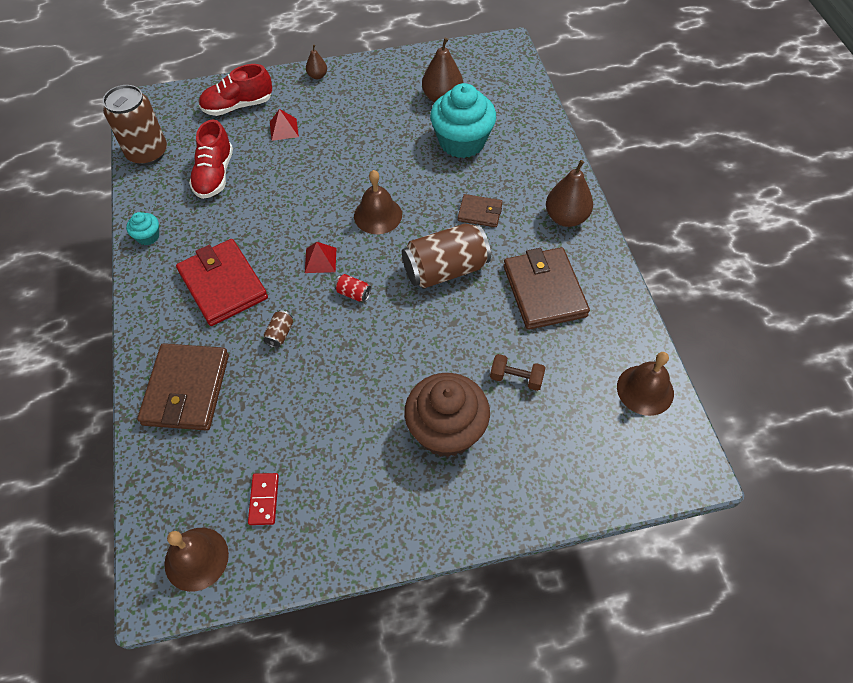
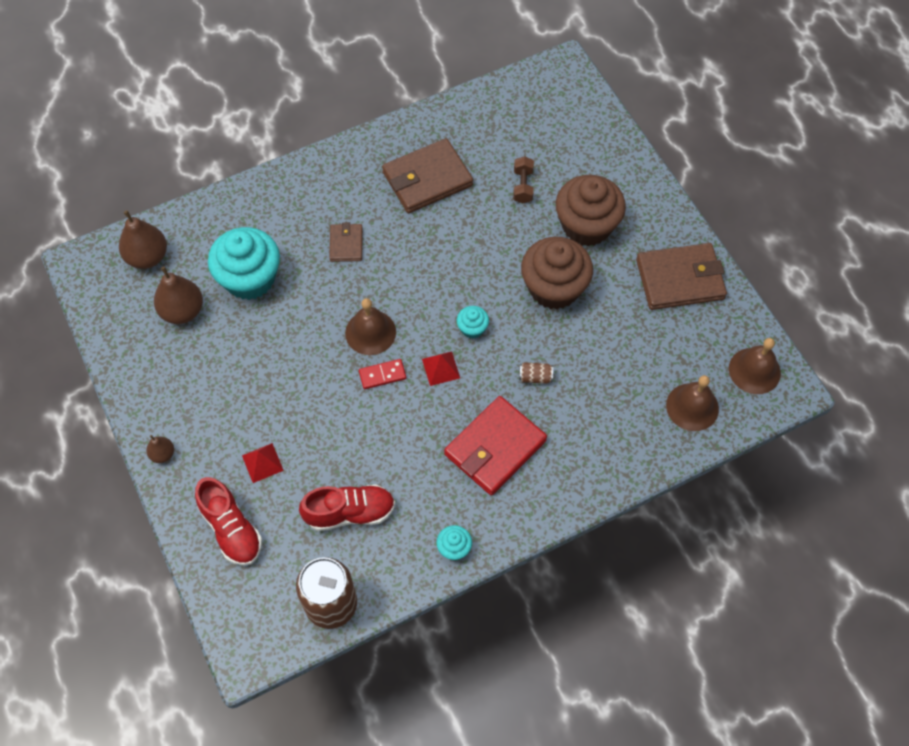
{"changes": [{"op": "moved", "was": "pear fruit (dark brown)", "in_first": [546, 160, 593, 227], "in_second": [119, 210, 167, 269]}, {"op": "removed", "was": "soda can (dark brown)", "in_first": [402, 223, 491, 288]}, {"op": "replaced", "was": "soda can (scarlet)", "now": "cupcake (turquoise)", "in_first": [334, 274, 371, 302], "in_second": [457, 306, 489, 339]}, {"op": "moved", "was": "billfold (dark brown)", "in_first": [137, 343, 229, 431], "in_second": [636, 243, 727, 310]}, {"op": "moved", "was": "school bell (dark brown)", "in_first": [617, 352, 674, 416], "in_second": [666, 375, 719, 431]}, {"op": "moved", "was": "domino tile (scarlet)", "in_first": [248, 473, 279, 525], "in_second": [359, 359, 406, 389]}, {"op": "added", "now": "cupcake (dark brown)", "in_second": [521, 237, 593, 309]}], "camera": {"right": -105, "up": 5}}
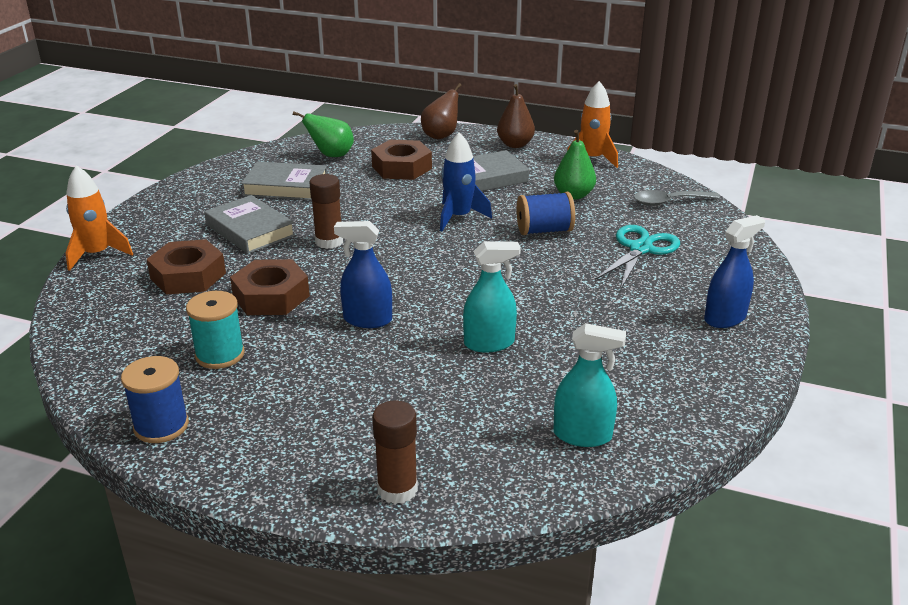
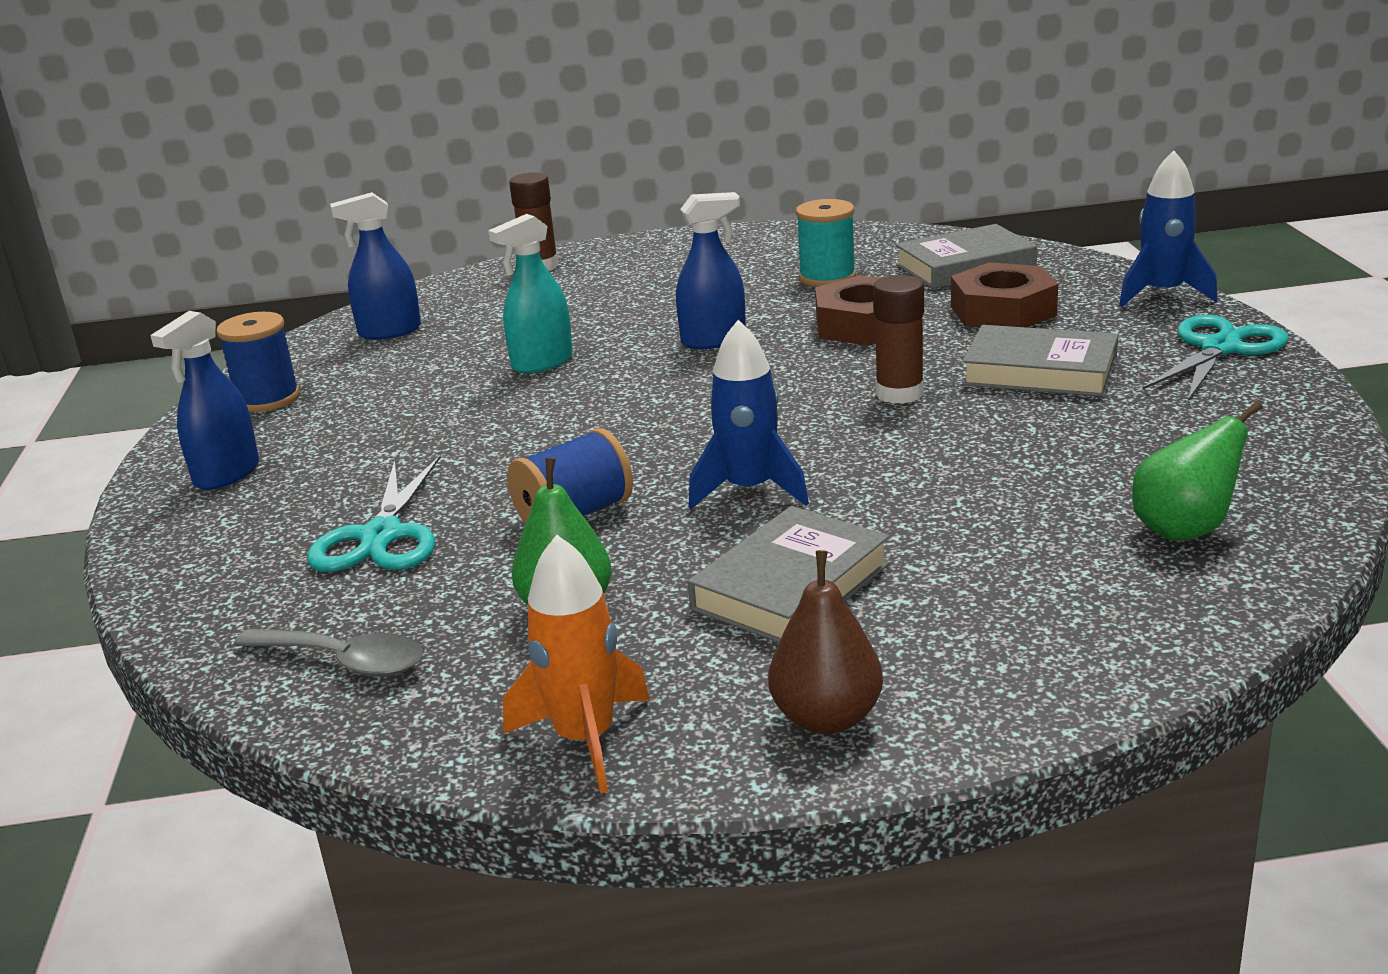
{"changes": [{"op": "removed", "was": "pear fruit (dark brown)", "in_first": [421, 83, 462, 139]}, {"op": "removed", "was": "nut (dark brown)", "in_first": [371, 140, 432, 180]}, {"op": "moved", "was": "book (gray)", "in_first": [241, 161, 327, 200], "in_second": [895, 224, 1037, 289]}, {"op": "recoloured", "was": "toy rocket (orange)", "now": "toy rocket (blue)", "in_first": [66, 165, 133, 271], "in_second": [1119, 151, 1218, 307]}, {"op": "turned", "was": "spoon (gray)", "in_first": [634, 190, 720, 206], "in_second": [234, 629, 423, 677], "clockwise": 60}, {"op": "recoloured", "was": "sprayer (turquoise)", "now": "sprayer (blue)", "in_first": [553, 323, 626, 447], "in_second": [330, 192, 421, 340]}, {"op": "moved", "was": "bobbin (blue)", "in_first": [121, 356, 189, 443], "in_second": [216, 312, 300, 412]}, {"op": "added", "now": "scissors (turquoise)", "in_second": [1142, 315, 1288, 401]}], "camera": {"right": 155, "up": -5}}
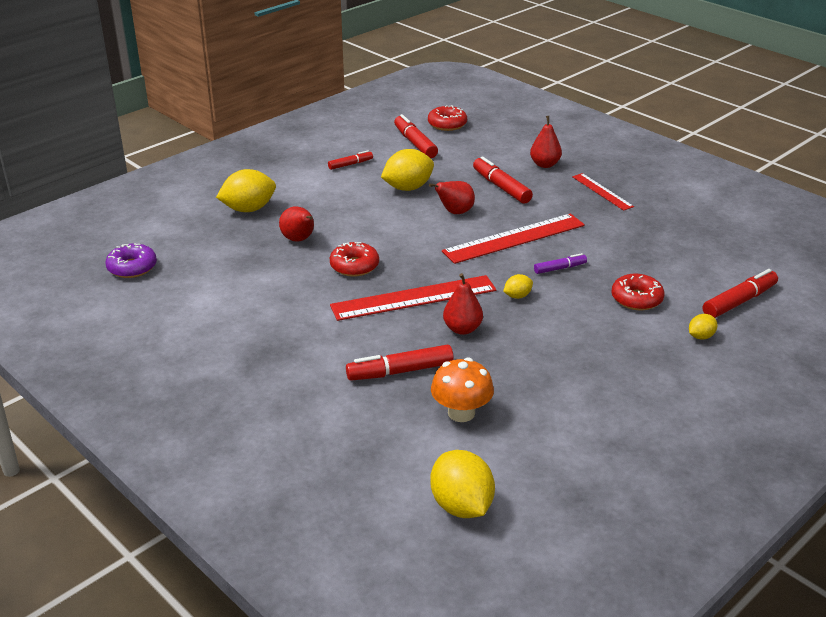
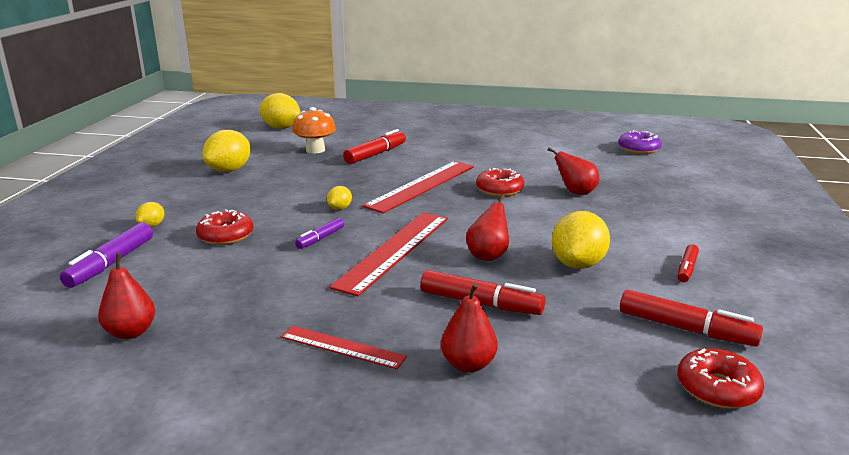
{"changes": [{"op": "moved", "was": "citrus fruit (yellow)", "in_first": [216, 169, 276, 212], "in_second": [203, 130, 250, 172]}, {"op": "recoloured", "was": "felt pen (scarlet)", "now": "felt pen (violet)", "in_first": [703, 269, 778, 318], "in_second": [60, 222, 153, 288]}, {"op": "moved", "was": "pear fruit (scarlet)", "in_first": [443, 273, 483, 335], "in_second": [98, 253, 155, 339]}], "camera": {"right": 145, "up": -10}}
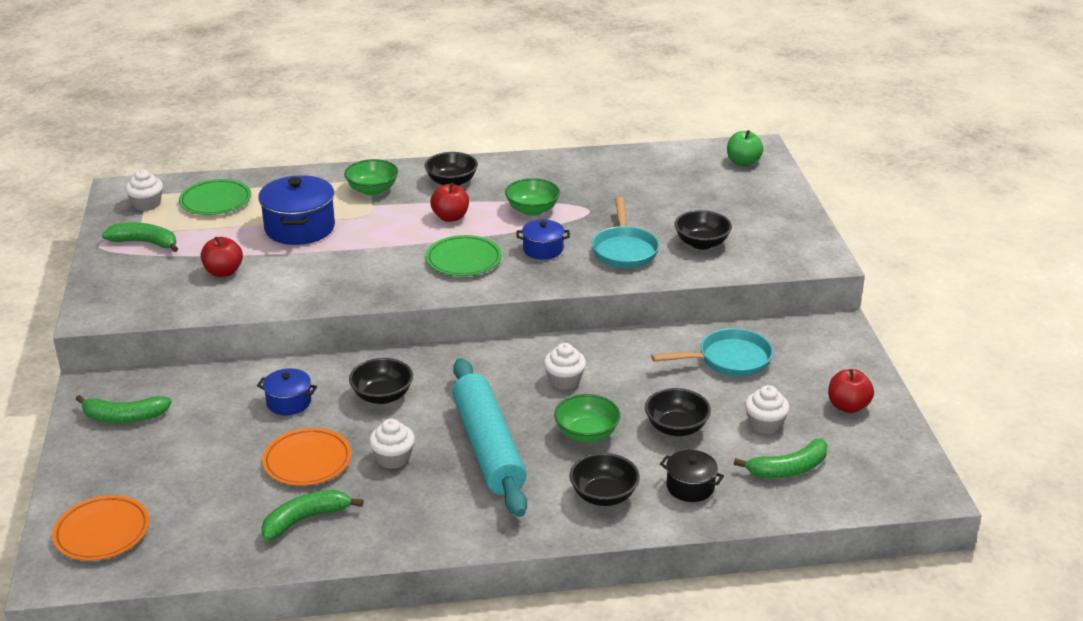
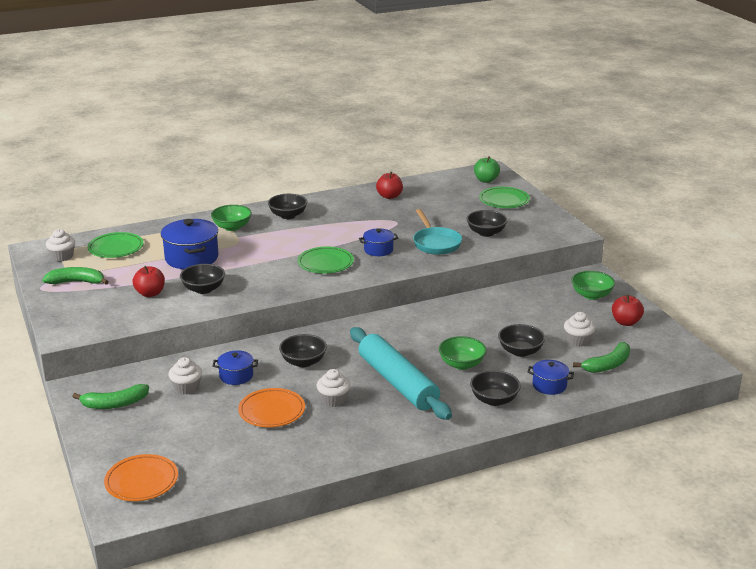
{"changes": [{"op": "moved", "was": "serving bowl (leaf-green)", "in_first": [505, 178, 560, 216], "in_second": [571, 271, 615, 300]}, {"op": "moved", "was": "apple (scarlet)", "in_first": [430, 183, 469, 222], "in_second": [376, 172, 403, 199]}, {"op": "removed", "was": "skillet (turquoise)", "in_first": [651, 328, 773, 377]}, {"op": "moved", "was": "cupcake (snow-white)", "in_first": [544, 343, 586, 390], "in_second": [168, 357, 202, 395]}, {"op": "recoloured", "was": "cooking pot (ebony)", "now": "cooking pot (blue)", "in_first": [660, 450, 724, 502], "in_second": [527, 360, 574, 395]}, {"op": "removed", "was": "banana (leaf-green)", "in_first": [261, 490, 363, 541]}, {"op": "added", "now": "dinner plate (leaf-green)", "in_second": [479, 187, 530, 208]}, {"op": "added", "now": "serving bowl (ebony)", "in_second": [180, 264, 225, 294]}], "camera": {"right": -15, "up": -5}}
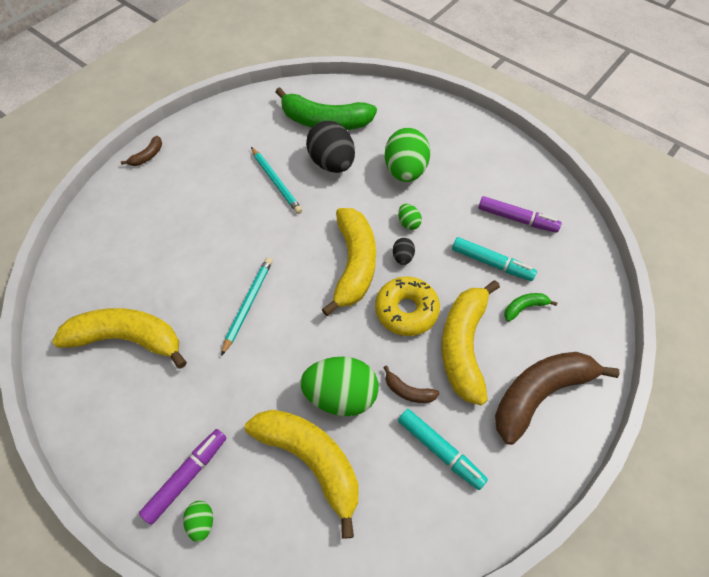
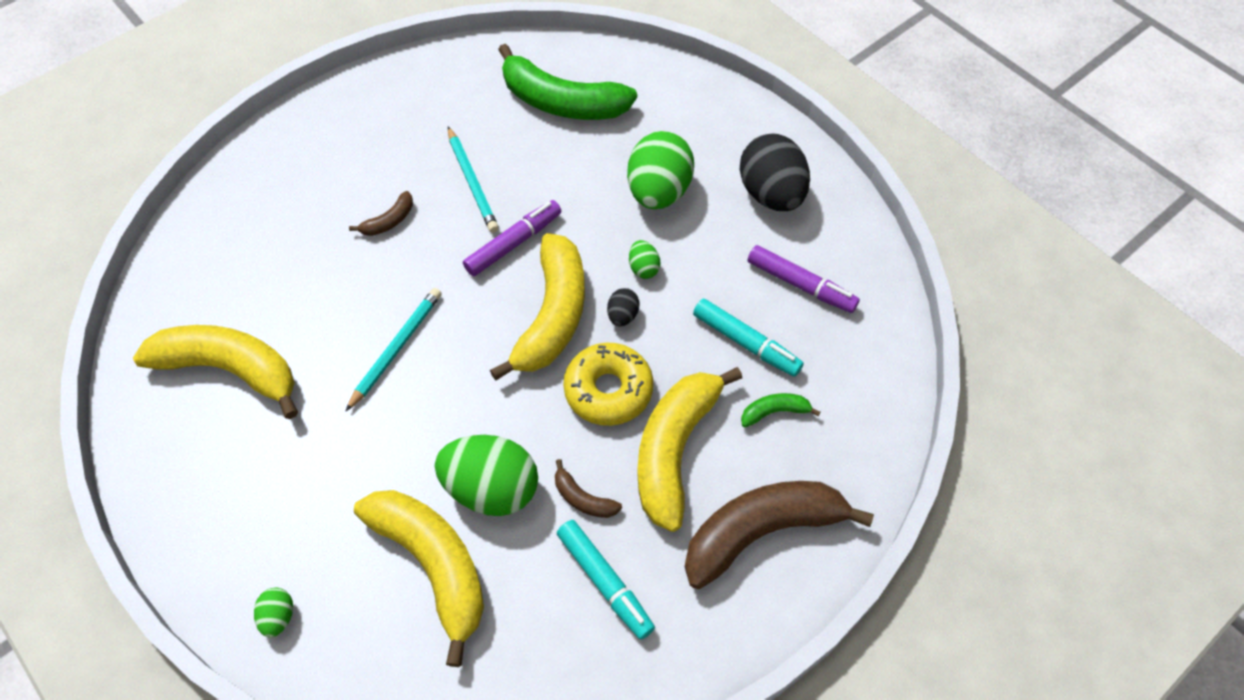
{"changes": [{"op": "moved", "was": "egg (ebony)", "in_first": [306, 121, 355, 173], "in_second": [740, 133, 810, 211]}, {"op": "moved", "was": "banana (dark brown)", "in_first": [121, 136, 162, 166], "in_second": [349, 191, 413, 236]}, {"op": "moved", "was": "felt pen (violet)", "in_first": [139, 429, 226, 525], "in_second": [463, 200, 561, 277]}], "camera": {"right": 10, "up": 0}}
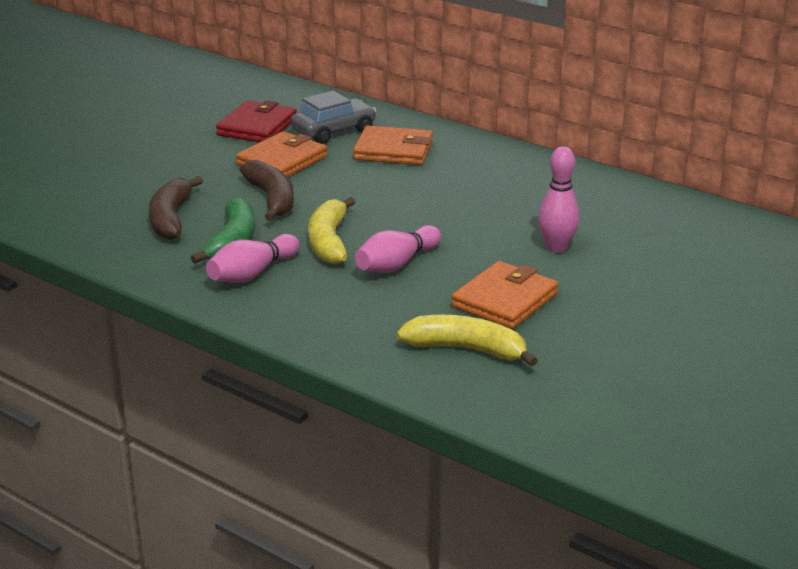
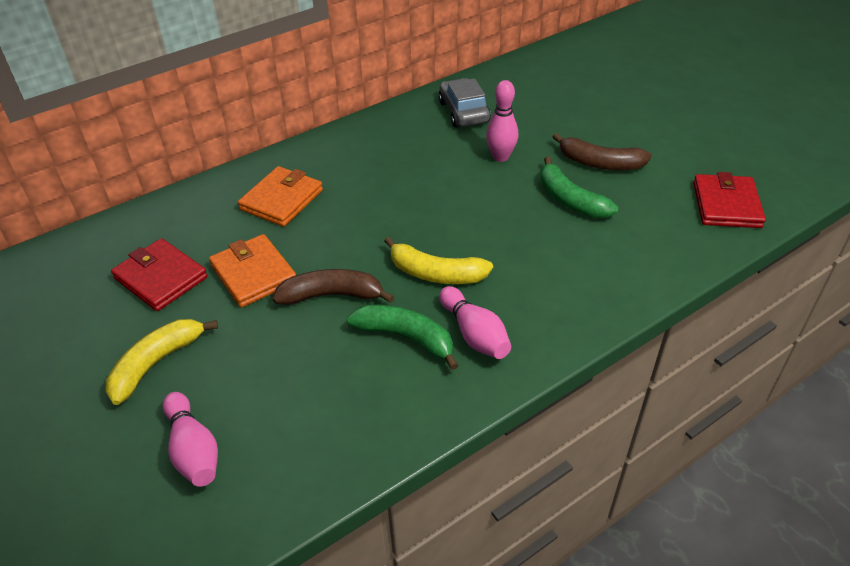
{"changes": [{"op": "moved", "was": "car (gray)", "in_first": [291, 91, 376, 144], "in_second": [438, 78, 491, 128]}, {"op": "moved", "was": "banana (dark brown)", "in_first": [149, 176, 203, 240], "in_second": [553, 133, 652, 170]}, {"op": "moved", "was": "tenpin (rose-pink)", "in_first": [355, 225, 441, 273], "in_second": [163, 392, 218, 487]}, {"op": "replaced", "was": "billfold (orange)", "now": "banana (leaf-green)", "in_first": [451, 261, 559, 329], "in_second": [540, 157, 618, 218]}, {"op": "moved", "was": "banana (yellow)", "in_first": [397, 315, 538, 367], "in_second": [106, 319, 218, 405]}, {"op": "added", "now": "billfold (scarlet)", "in_second": [693, 172, 766, 228]}], "camera": {"right": -70, "up": 15}}
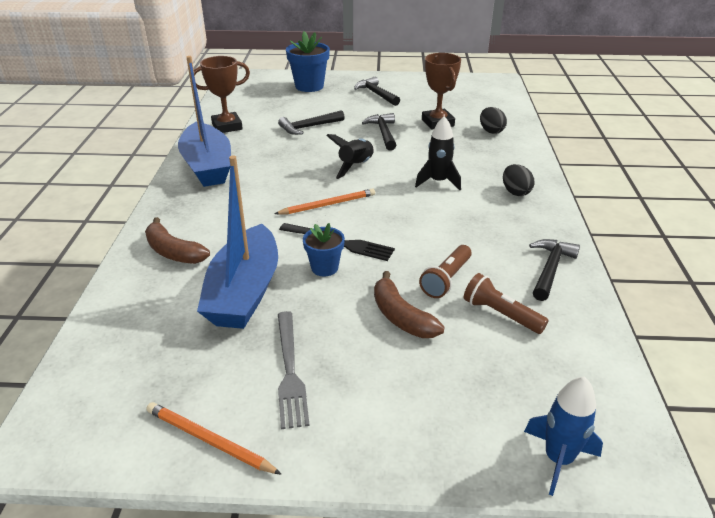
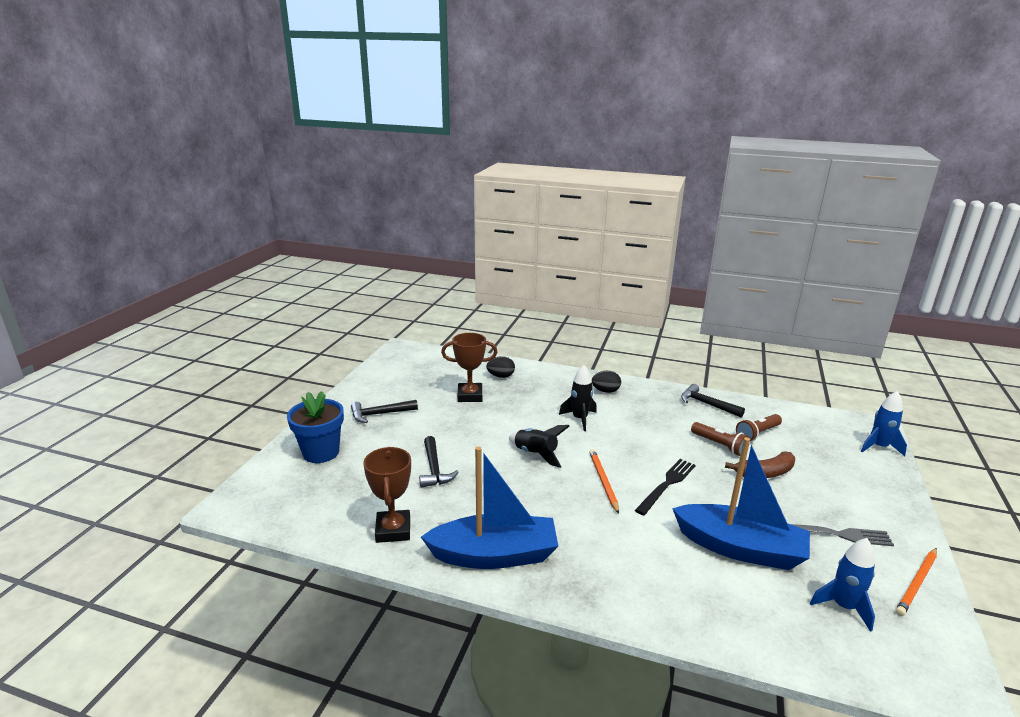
{"changes": [{"op": "removed", "was": "hammer (ebony)", "in_first": [362, 113, 396, 151]}, {"op": "removed", "was": "banana (dark brown)", "in_first": [145, 217, 210, 264]}, {"op": "removed", "was": "plant pot (blue)", "in_first": [303, 223, 345, 276]}, {"op": "added", "now": "toy rocket (blue)", "in_second": [810, 538, 875, 632]}], "camera": {"right": -75, "up": -10}}
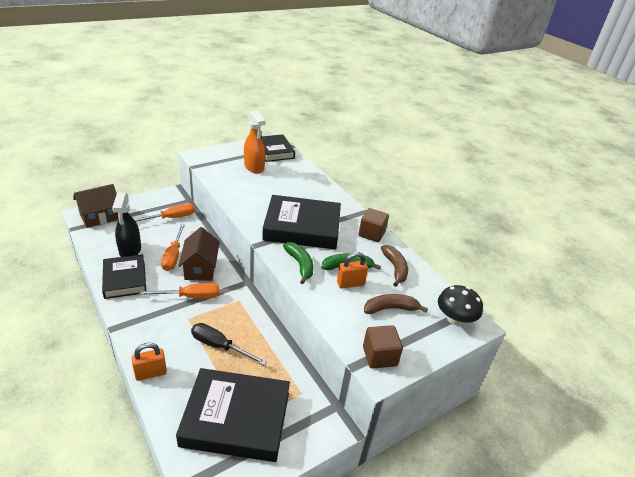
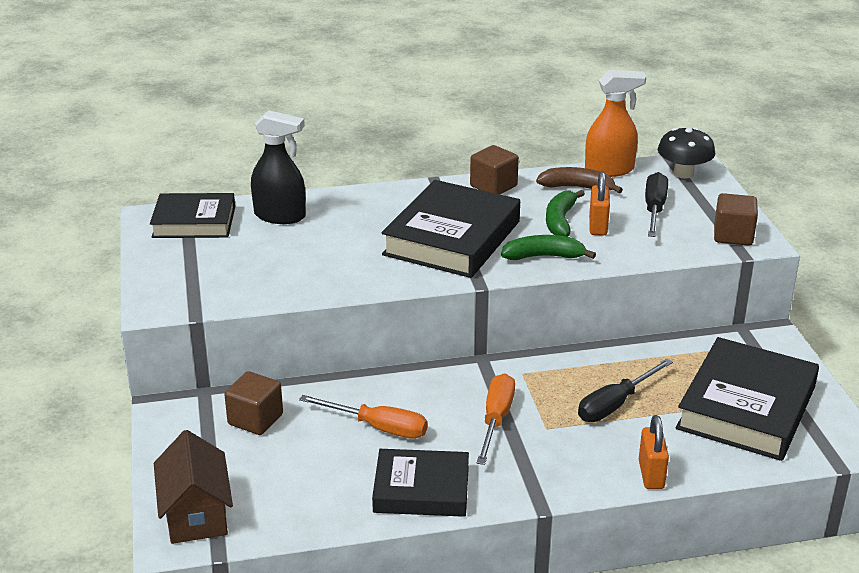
{"changes": [{"op": "moved", "was": "sprayer (orange)", "in_first": [244, 110, 266, 174], "in_second": [585, 70, 646, 177]}, {"op": "moved", "was": "sprayer (ebony)", "in_first": [112, 192, 141, 257], "in_second": [251, 110, 306, 224]}, {"op": "replaced", "was": "hand screwdriver (orange)", "now": "block (dark brown)", "in_first": [134, 203, 195, 222], "in_second": [224, 371, 283, 435]}, {"op": "removed", "was": "cottage (dark brown)", "in_first": [178, 227, 220, 281]}, {"op": "replaced", "was": "banana (dark brown)", "now": "hand screwdriver (ebony)", "in_first": [364, 294, 428, 314], "in_second": [645, 172, 668, 237]}], "camera": {"right": -65, "up": -5}}
